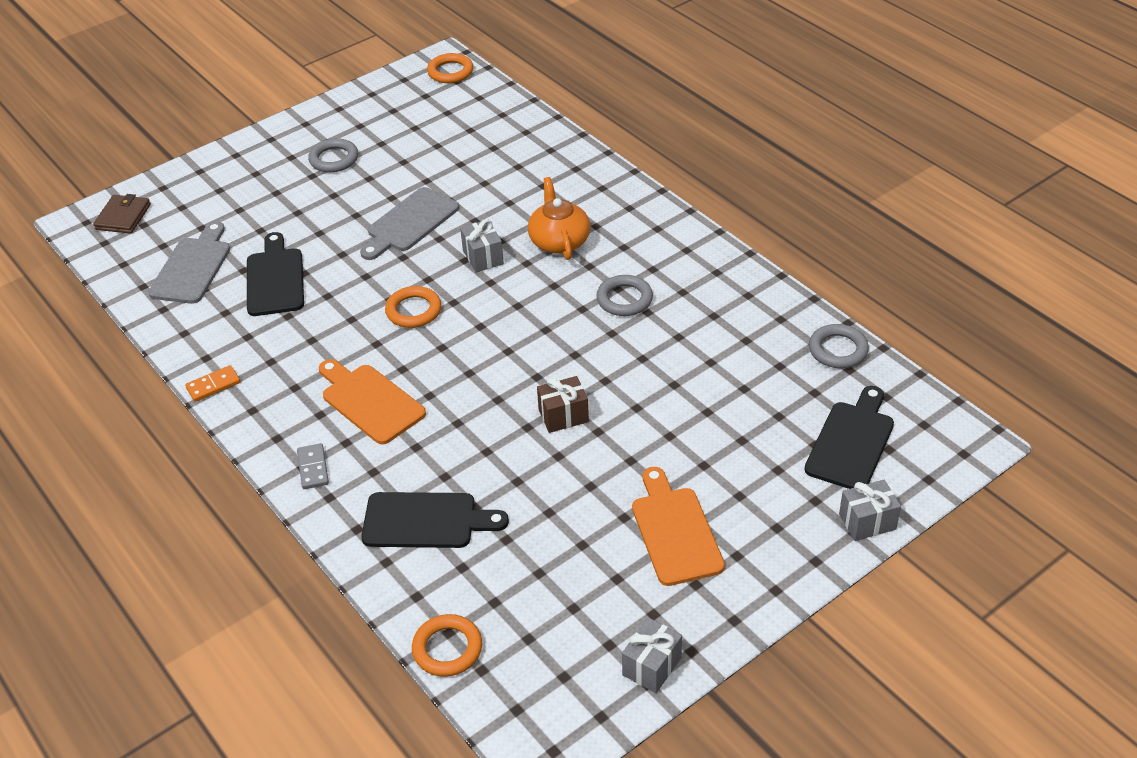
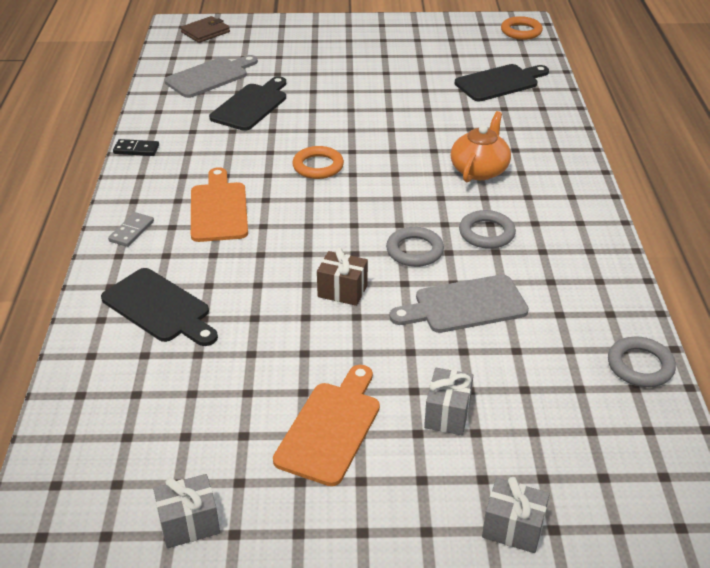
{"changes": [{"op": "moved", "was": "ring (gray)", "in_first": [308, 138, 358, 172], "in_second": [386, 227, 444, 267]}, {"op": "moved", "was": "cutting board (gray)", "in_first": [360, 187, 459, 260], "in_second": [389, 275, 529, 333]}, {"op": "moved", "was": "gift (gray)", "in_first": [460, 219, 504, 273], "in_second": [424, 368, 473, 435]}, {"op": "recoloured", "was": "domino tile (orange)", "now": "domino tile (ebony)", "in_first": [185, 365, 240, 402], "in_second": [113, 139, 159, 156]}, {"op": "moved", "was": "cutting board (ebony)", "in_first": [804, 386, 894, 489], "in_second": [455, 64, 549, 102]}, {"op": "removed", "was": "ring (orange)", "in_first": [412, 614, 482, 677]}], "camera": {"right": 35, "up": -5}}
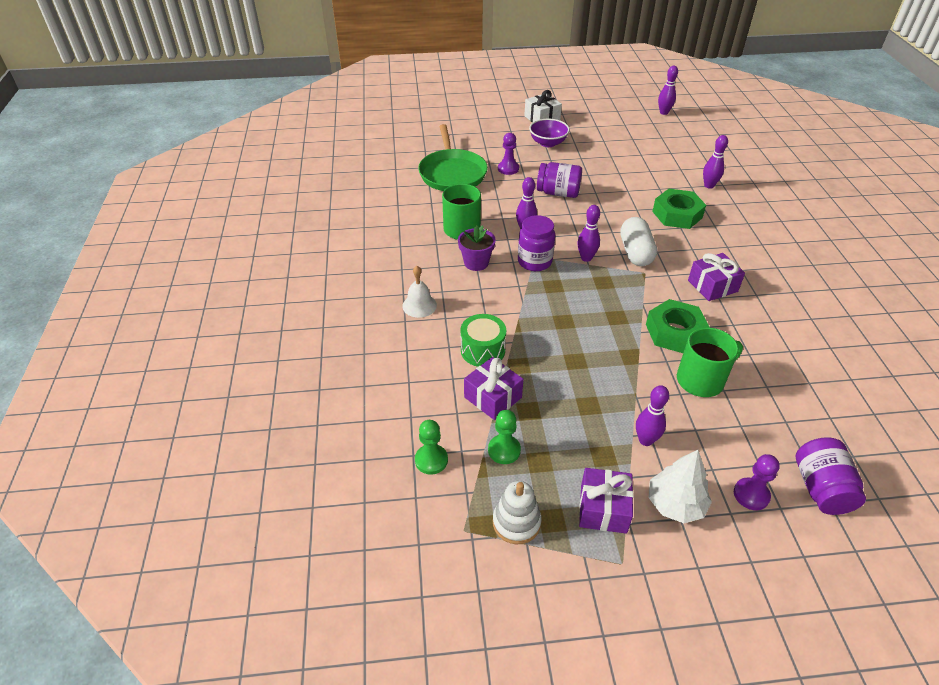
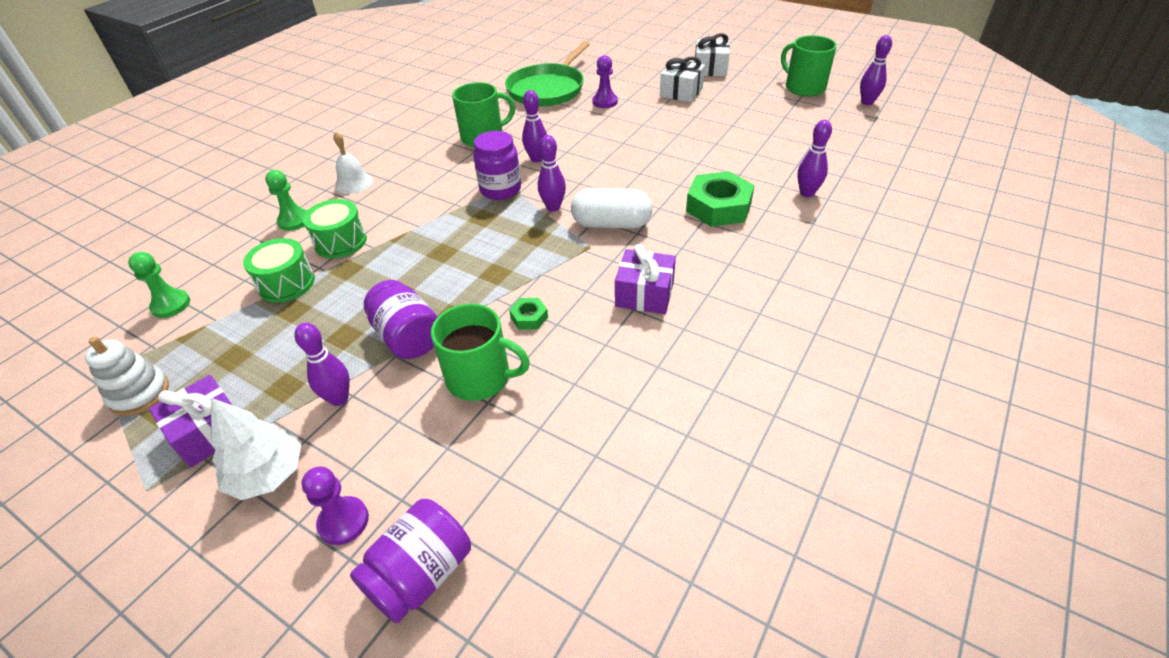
{"changes": [{"op": "replaced", "was": "serving bowl (violet)", "now": "gift (snow-white)", "in_first": [529, 119, 570, 147], "in_second": [660, 57, 705, 102]}, {"op": "moved", "was": "jam jar (violet)", "in_first": [537, 162, 582, 198], "in_second": [364, 280, 438, 359]}, {"op": "turned", "was": "pill shape (snow-white)", "in_first": [620, 217, 657, 266], "in_second": [571, 188, 653, 229], "clockwise": 60}, {"op": "removed", "was": "plant pot (violet)", "in_first": [458, 225, 496, 271]}, {"op": "resized", "was": "nut (leaf-green)", "in_first": [646, 299, 710, 353], "in_second": [509, 298, 548, 330], "ratio": 0.47}, {"op": "replaced", "was": "gift (violet)", "now": "drum (leaf-green)", "in_first": [464, 357, 524, 420], "in_second": [243, 238, 315, 302]}, {"op": "moved", "was": "chess pawn (leaf-green)", "in_first": [488, 410, 521, 464], "in_second": [265, 170, 307, 231]}, {"op": "added", "now": "mug (leaf-green)", "in_second": [781, 35, 837, 97]}], "camera": {"right": 40, "up": 0}}
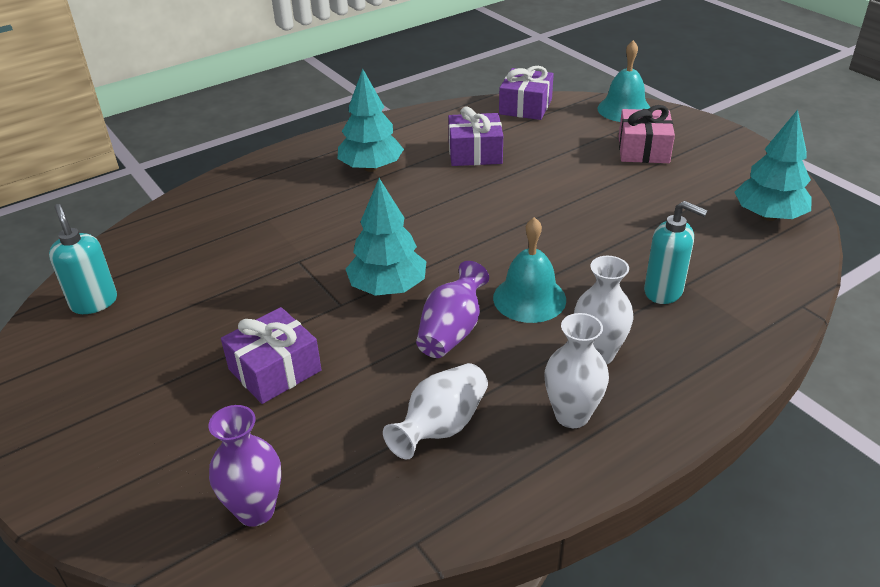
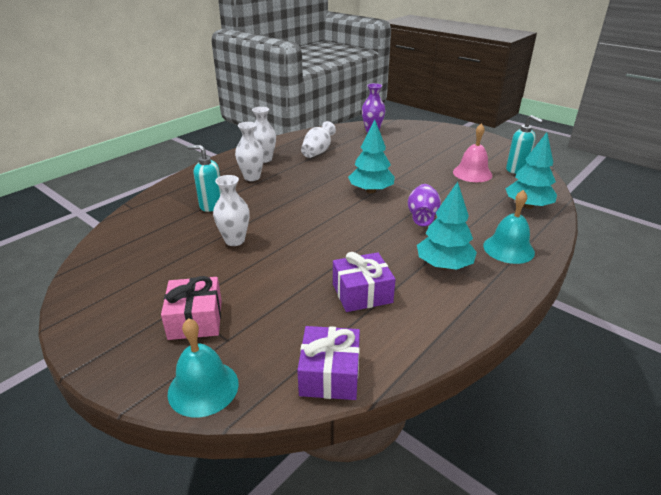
{"changes": [{"op": "moved", "was": "toy tree (turquoise)", "in_first": [735, 109, 812, 221], "in_second": [505, 132, 557, 209]}, {"op": "moved", "was": "school bell (turquoise)", "in_first": [493, 217, 566, 323], "in_second": [483, 190, 535, 264]}, {"op": "moved", "was": "tall vase (violet)", "in_first": [416, 261, 489, 358], "in_second": [408, 184, 441, 226]}, {"op": "removed", "was": "gift (violet)", "in_first": [221, 307, 322, 404]}, {"op": "added", "now": "school bell (rose-pink)", "in_second": [453, 123, 492, 182]}, {"op": "added", "now": "tall vase (snow-white)", "in_second": [213, 175, 250, 246]}], "camera": {"right": 165, "up": -5}}
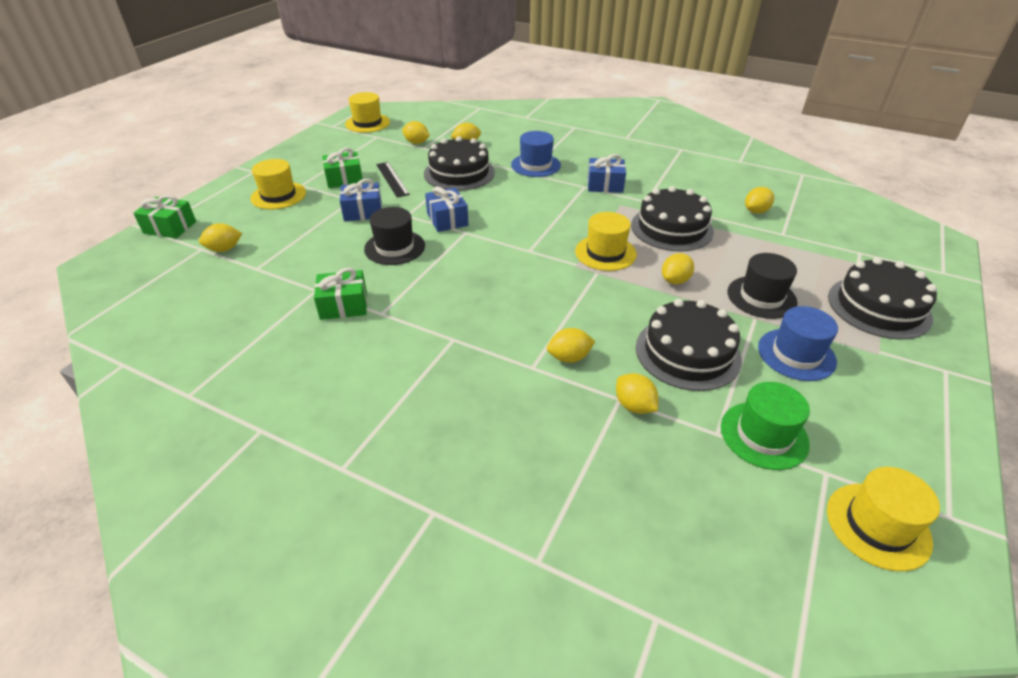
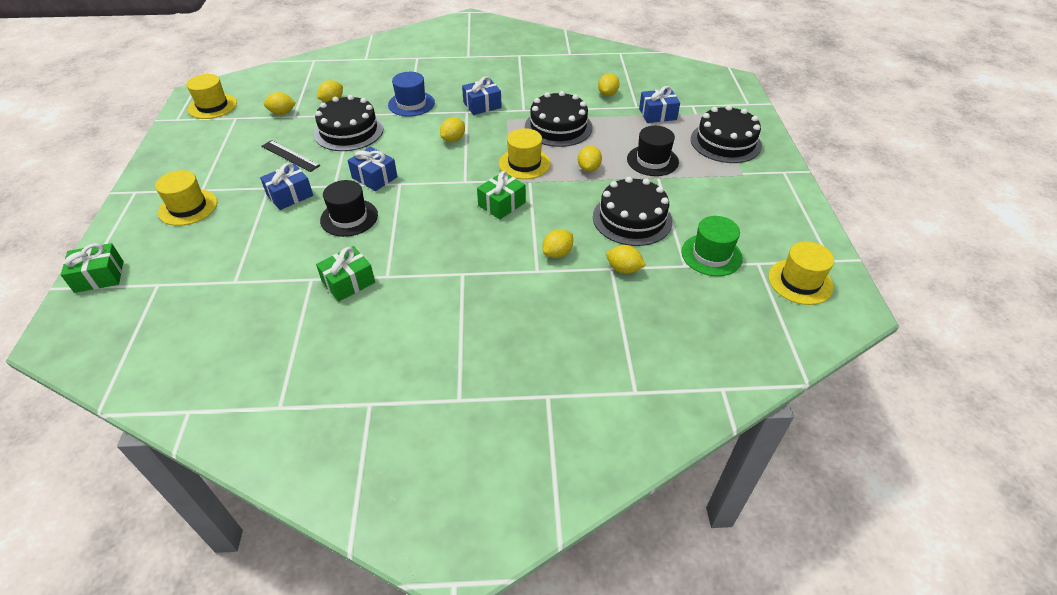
{"changes": [{"op": "moved", "was": "gift (leaf-green)", "in_first": [322, 148, 363, 188], "in_second": [477, 171, 526, 219]}, {"op": "moved", "was": "citrus fruit (yellow)", "in_first": [199, 223, 242, 252], "in_second": [440, 117, 465, 142]}, {"op": "removed", "was": "top hat (blue)", "in_first": [758, 306, 838, 381]}, {"op": "added", "now": "gift (blue)", "in_second": [639, 86, 680, 123]}], "camera": {"right": -30, "up": 5}}
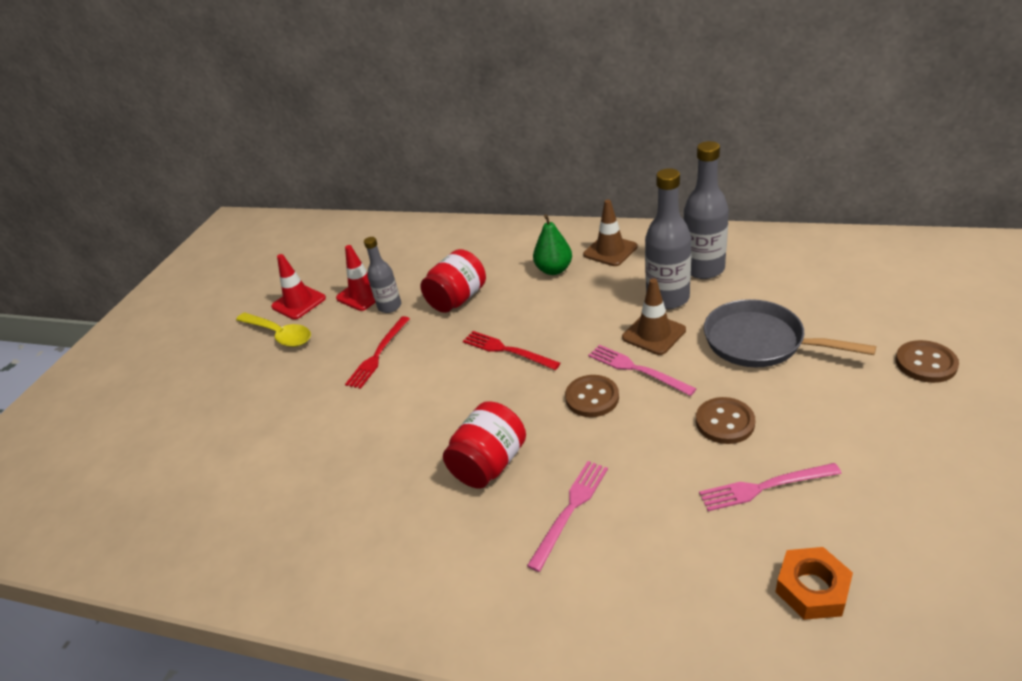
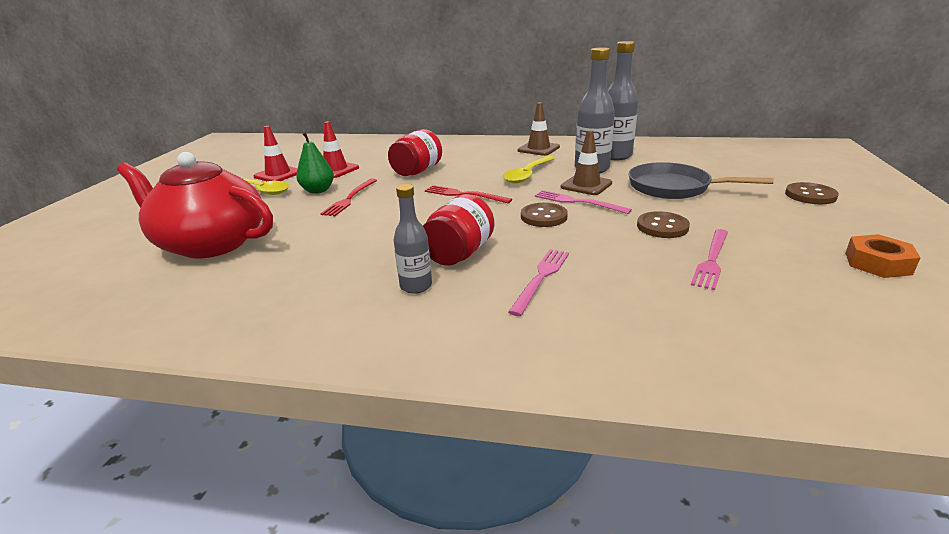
{"changes": [{"op": "moved", "was": "pear fruit (leaf-green)", "in_first": [533, 214, 572, 275], "in_second": [296, 132, 334, 194]}, {"op": "moved", "was": "drink bottle (gray)", "in_first": [364, 237, 401, 313], "in_second": [394, 184, 432, 294]}, {"op": "turned", "was": "fork (rose-pink)", "in_first": [699, 463, 842, 511], "in_second": [691, 229, 728, 290], "clockwise": -45}, {"op": "moved", "was": "nut (orange)", "in_first": [776, 547, 853, 620], "in_second": [845, 234, 920, 278]}, {"op": "added", "now": "teapot (scarlet)", "in_second": [117, 152, 273, 259]}, {"op": "added", "now": "spoon (yellow)", "in_second": [503, 156, 555, 183]}], "camera": {"right": -10, "up": -10}}
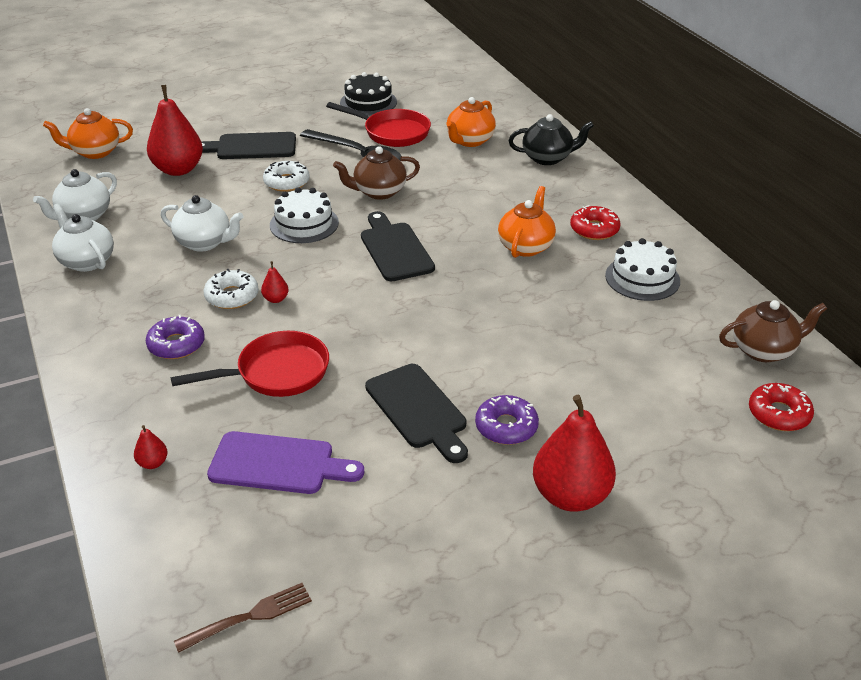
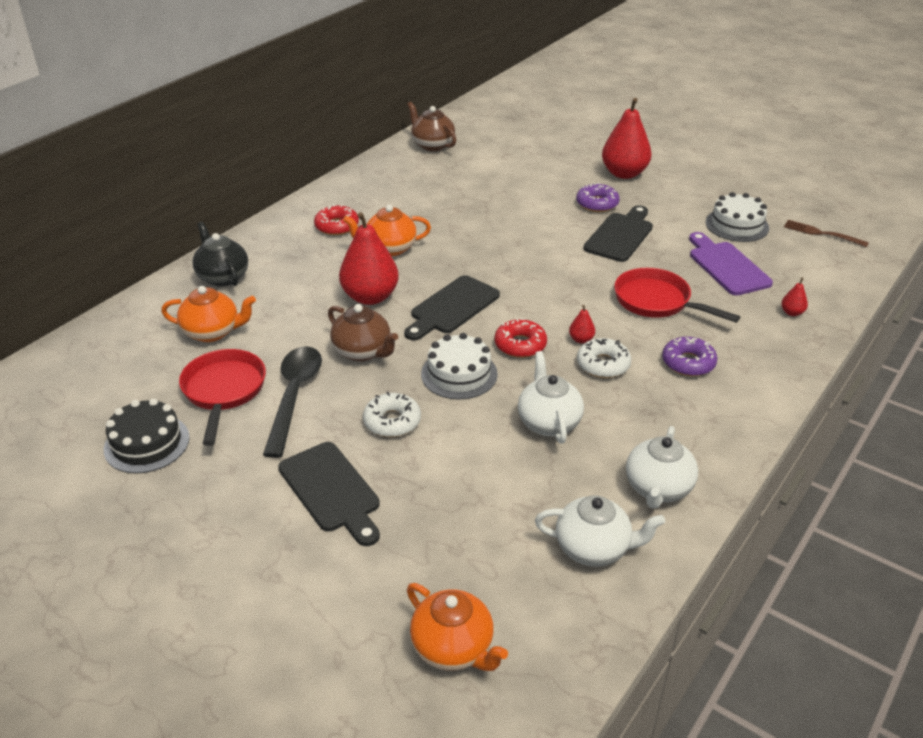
{"changes": [{"op": "moved", "was": "pear fruit (scarlet)", "in_first": [147, 85, 203, 176], "in_second": [339, 212, 399, 305]}, {"op": "moved", "was": "gateau (snow-white)", "in_first": [605, 238, 680, 301], "in_second": [706, 192, 769, 242]}, {"op": "moved", "was": "donut (scarlet)", "in_first": [749, 383, 814, 431], "in_second": [495, 318, 547, 358]}], "camera": {"right": -120, "up": 0}}
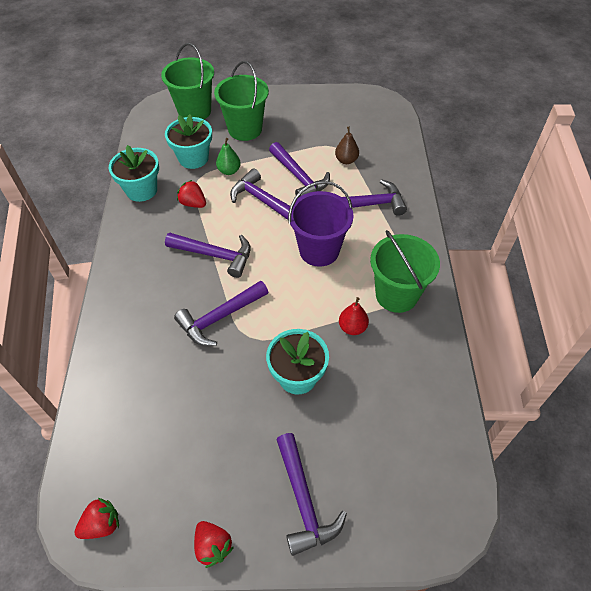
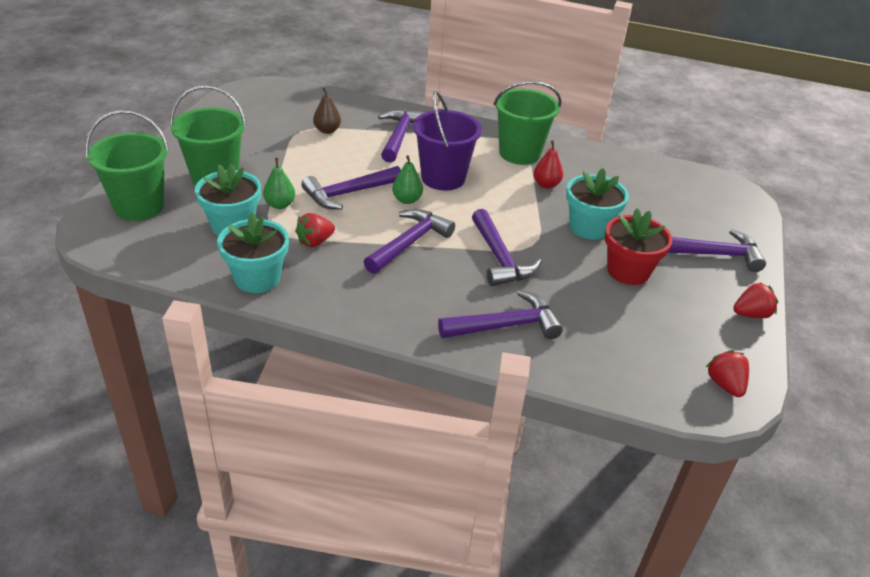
{"changes": [{"op": "moved", "was": "hammer (violet)", "in_first": [269, 142, 330, 198], "in_second": [438, 290, 563, 339]}, {"op": "added", "now": "pear fruit (leaf-green)", "in_second": [392, 155, 423, 204]}, {"op": "added", "now": "plant pot (scarlet)", "in_second": [605, 208, 673, 285]}], "camera": {"right": -75, "up": -15}}
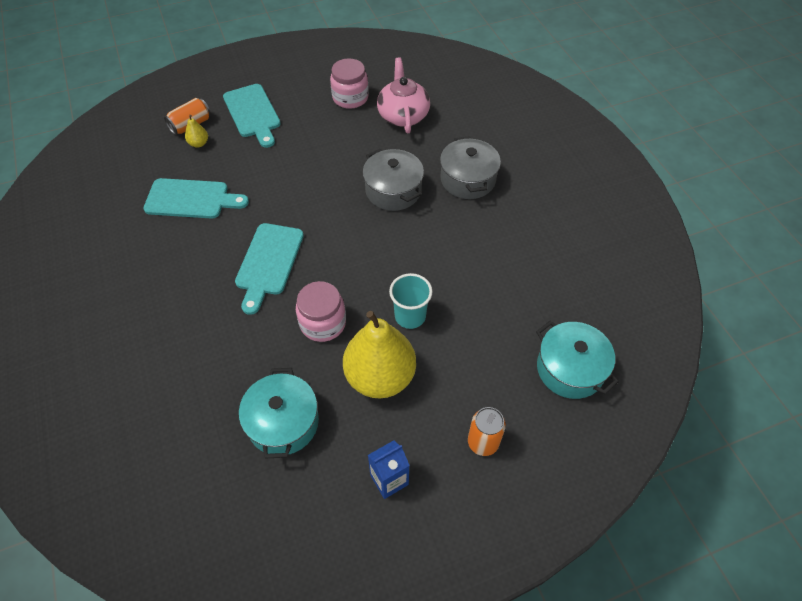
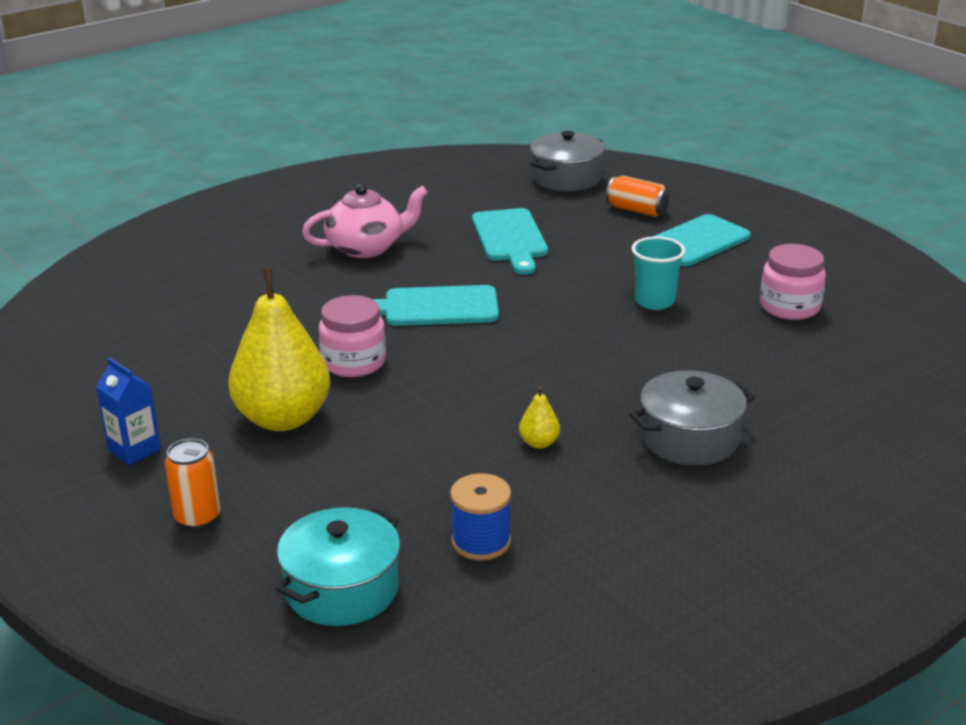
{"changes": [{"op": "moved", "was": "teapot (rose-pink)", "in_first": [377, 57, 430, 133], "in_second": [302, 184, 428, 258]}, {"op": "moved", "was": "pear fruit (yellow)", "in_first": [185, 115, 208, 148], "in_second": [519, 386, 560, 449]}, {"op": "moved", "was": "cooking pot (gray)", "in_first": [363, 149, 424, 211], "in_second": [530, 131, 605, 191]}, {"op": "moved", "was": "beaker (turquoise)", "in_first": [389, 273, 433, 329], "in_second": [632, 236, 686, 310]}, {"op": "removed", "was": "cooking pot (turquoise)", "in_first": [239, 368, 319, 459]}, {"op": "added", "now": "bobbin (blue)", "in_second": [450, 473, 511, 561]}], "camera": {"right": 75, "up": -25}}
